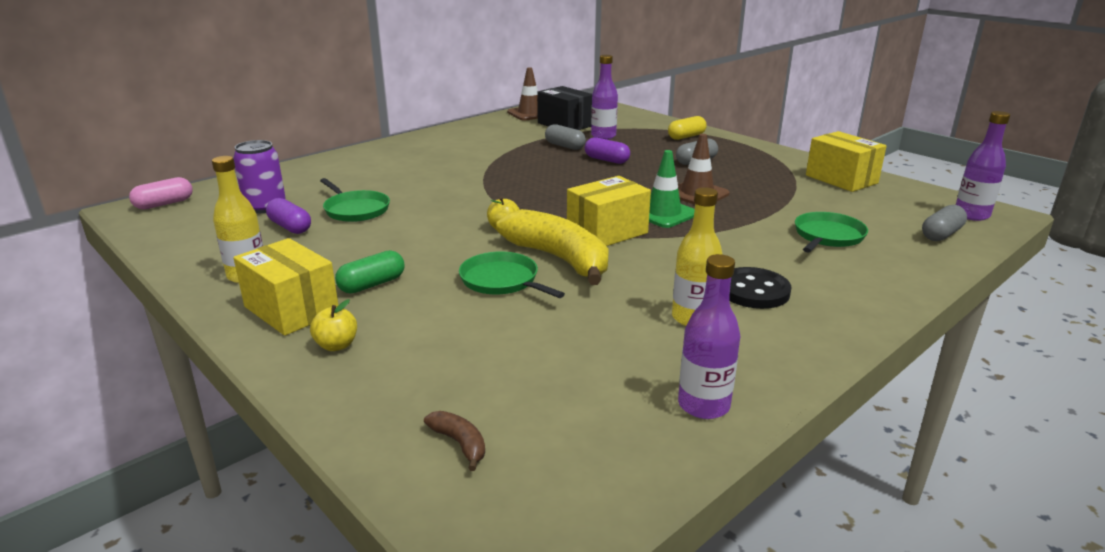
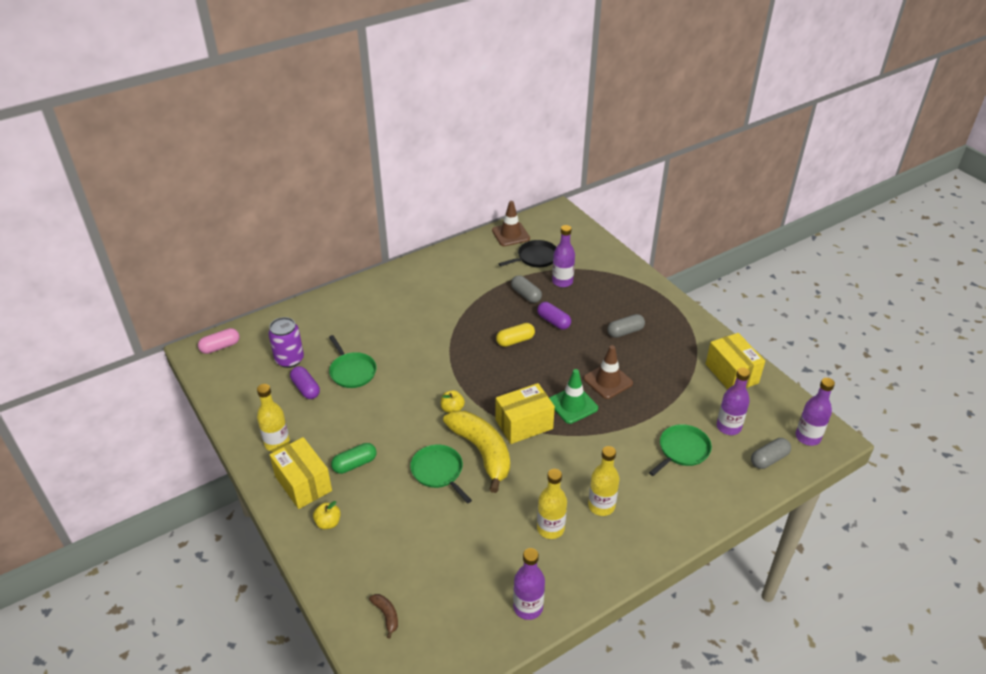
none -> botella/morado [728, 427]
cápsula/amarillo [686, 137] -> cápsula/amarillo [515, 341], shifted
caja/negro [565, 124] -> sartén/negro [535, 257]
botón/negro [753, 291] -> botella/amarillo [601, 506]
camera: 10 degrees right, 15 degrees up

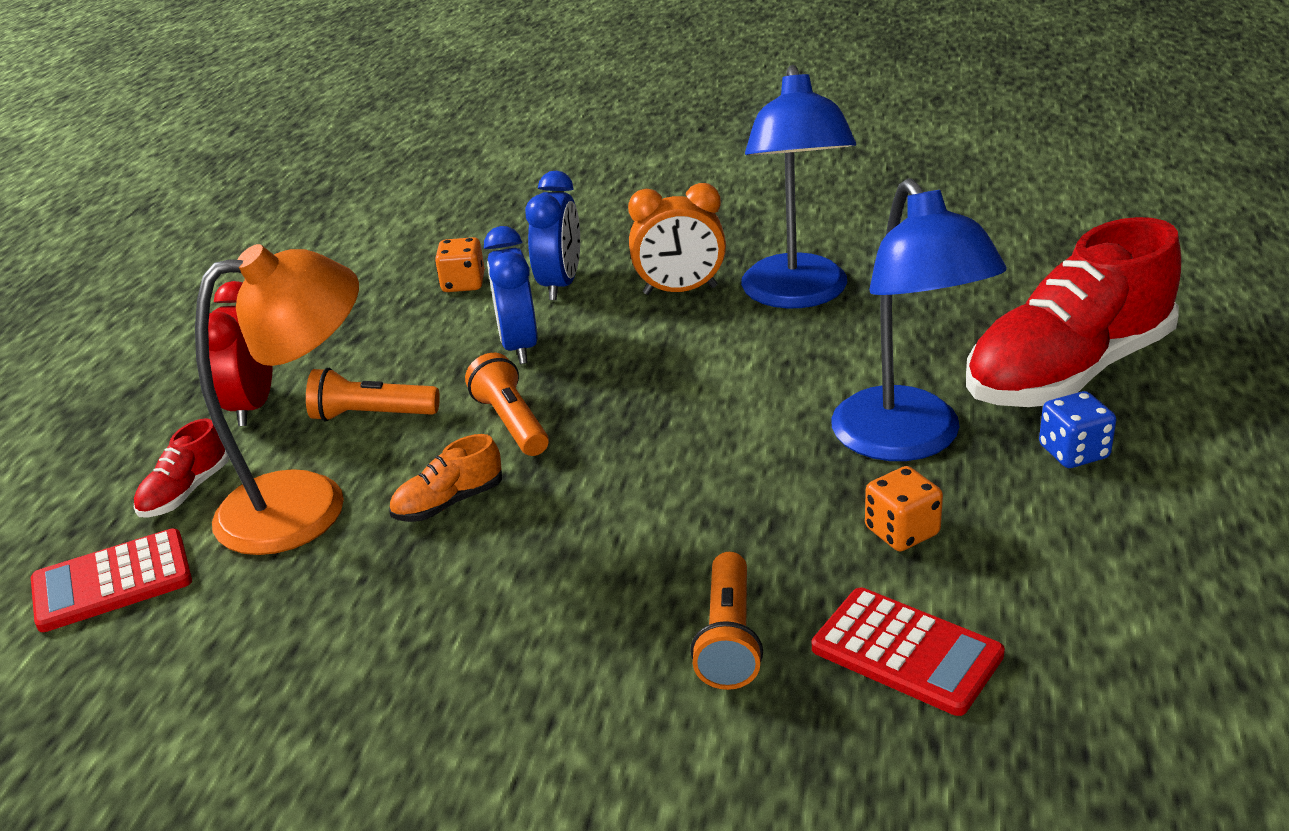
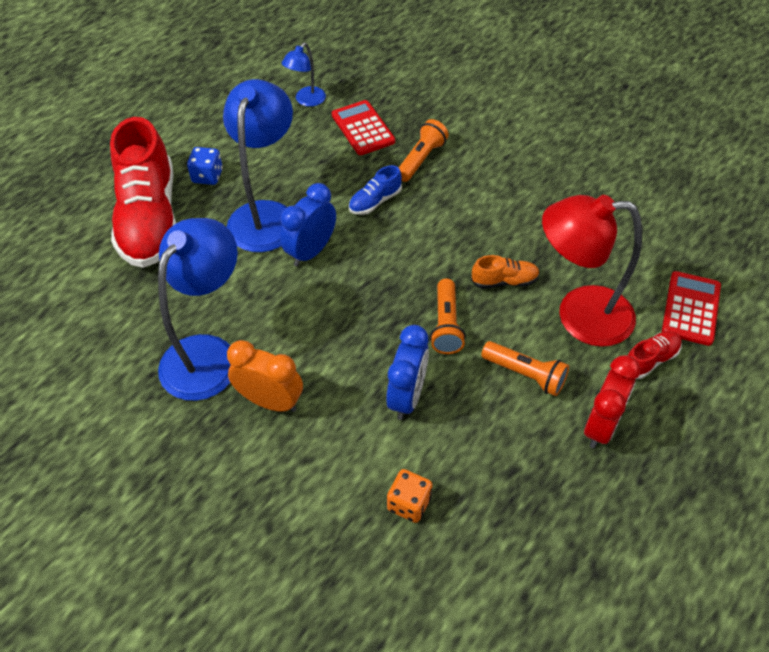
dado/naranja [902, 531] -> none
none -> lámpara/azul [306, 100]
none -> zapato/azul [375, 201]
despertador/azul [560, 284] -> despertador/azul [311, 251], shifted
lámpara/naranja [308, 504] -> lámpara/rojo [579, 315]
calculadora/rojo [112, 581] -> calculadora/rojo [691, 308], 75 degrees counterclockwise
zapato/rojo [1068, 372] -> zapato/rojo [150, 219], 90 degrees clockwise
camera: 155 degrees left, 20 degrees up

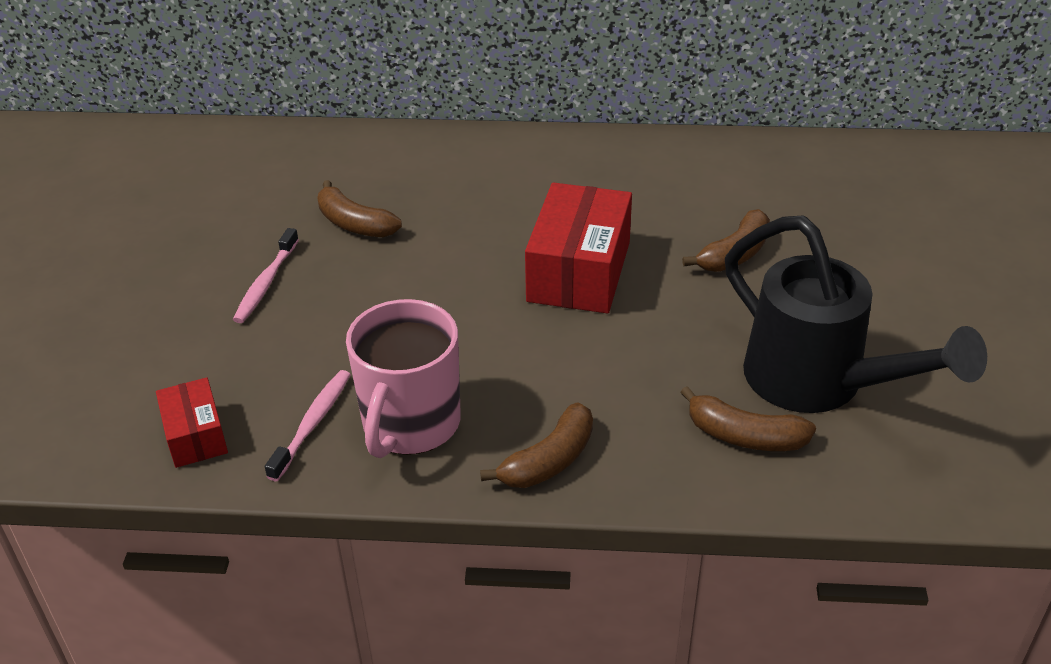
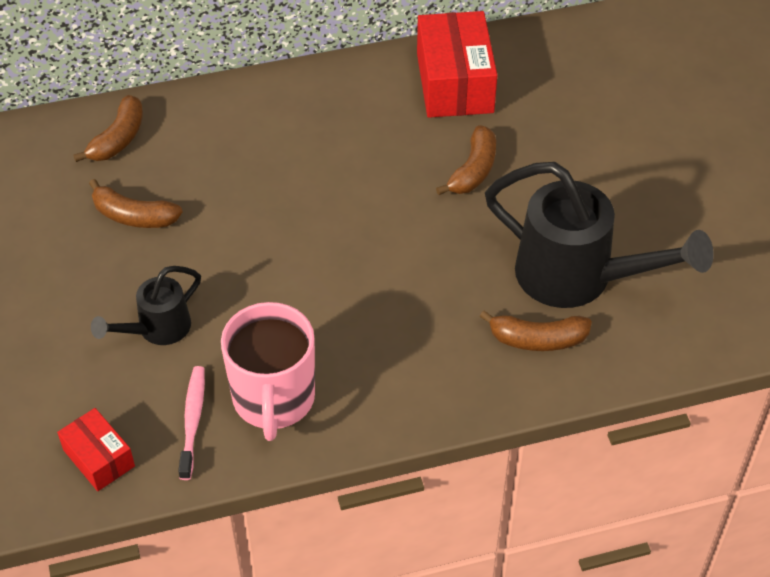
cepillo de dientes/rosa [266, 283] -> none
none -> regadera/negro [157, 329]
plátano/marrón [549, 460] -> plátano/marrón [118, 139], shifted
caja/rojo [579, 271] -> caja/rojo [454, 83], shifted
camera: 20 degrees left, 10 degrees up

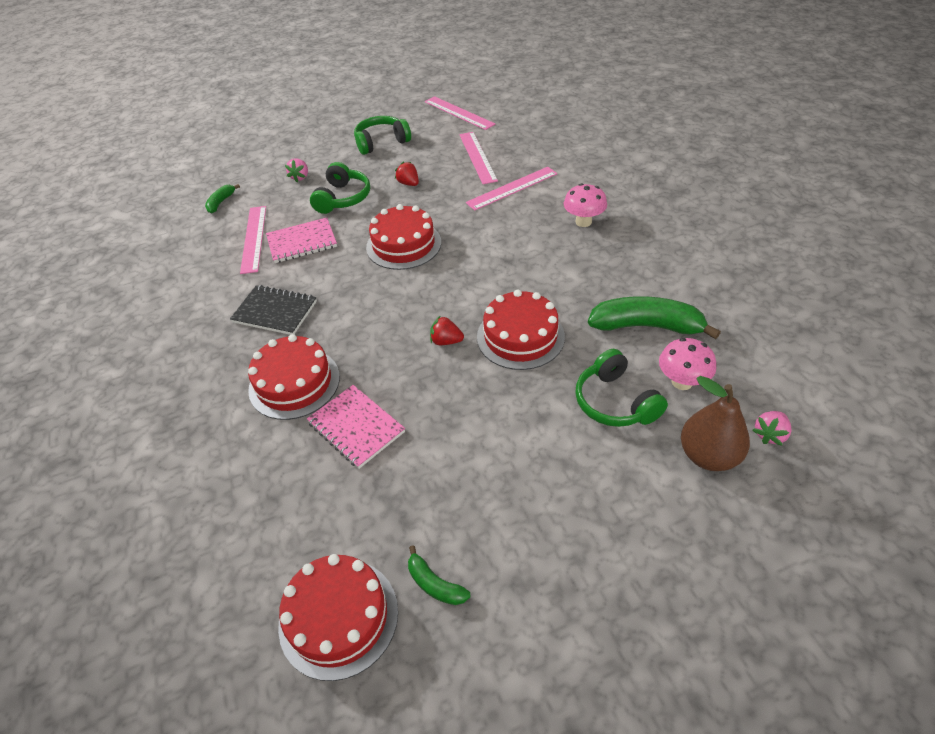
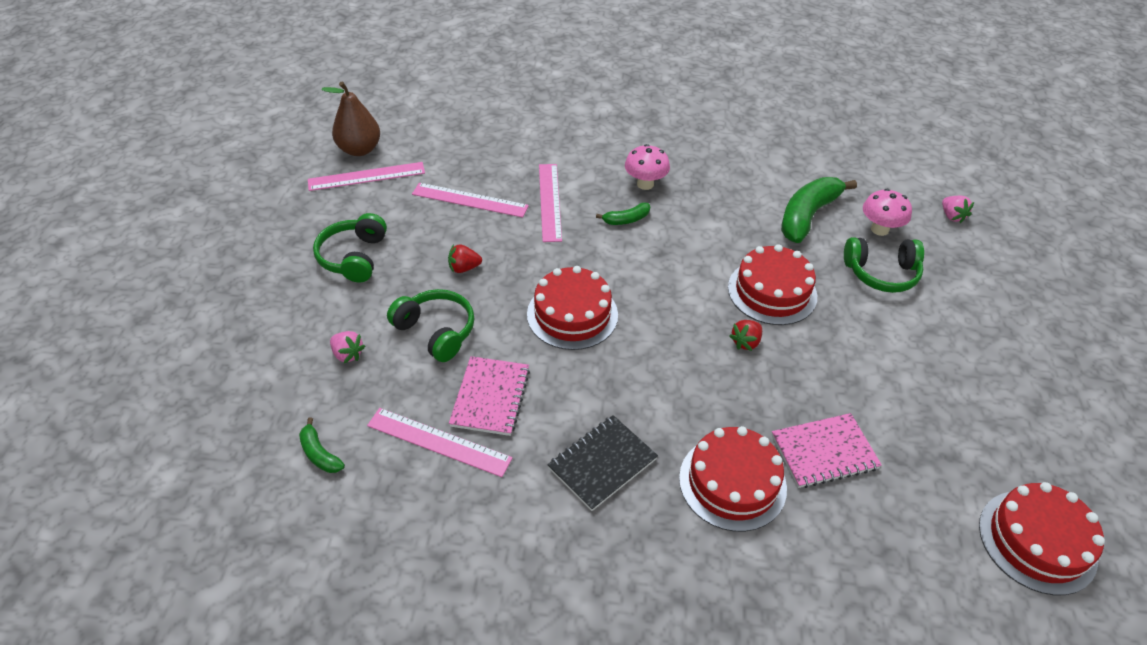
plátano/verde [435, 584] -> plátano/verde [626, 219], shifted
pera/marrón [708, 455] -> pera/marrón [360, 149], shifted
camera: 65 degrees left, 0 degrees up

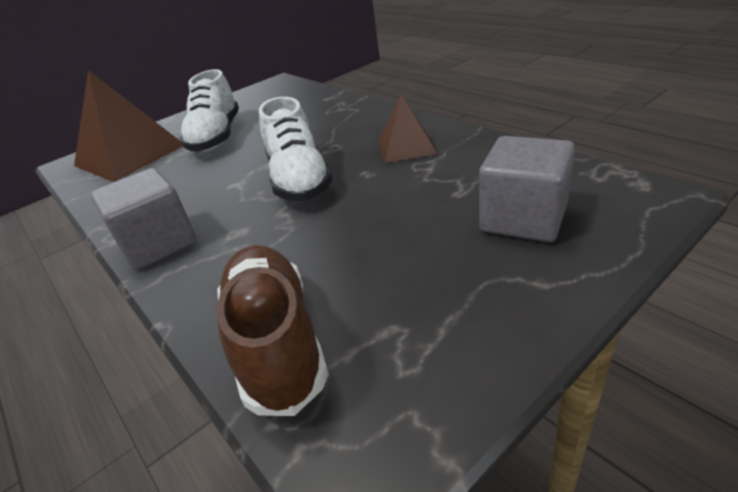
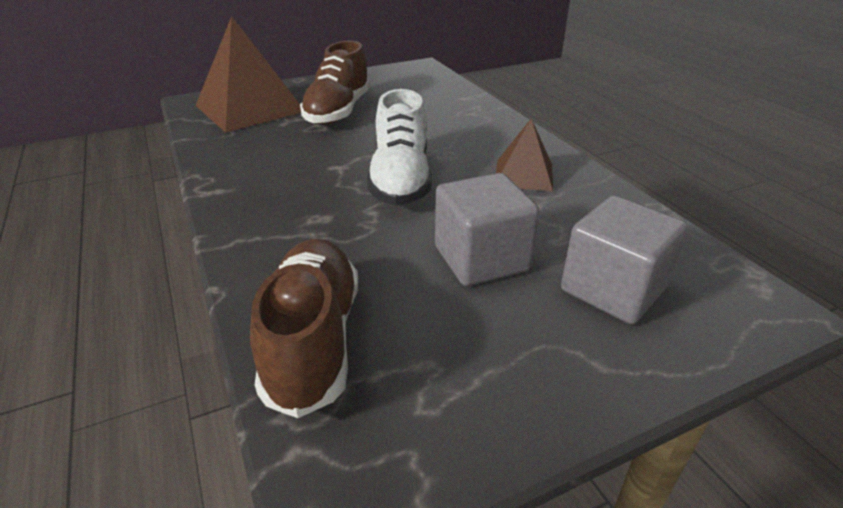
cubo/gris [158, 244] -> cubo/gris [481, 259], shifted
zapato/blanco [216, 137] -> zapato/marrón [338, 111]
camera: 10 degrees right, 0 degrees up

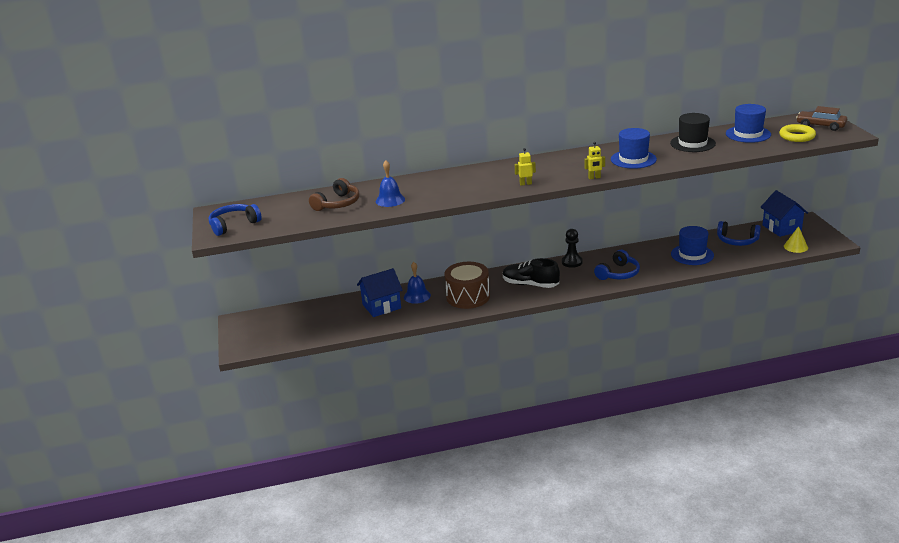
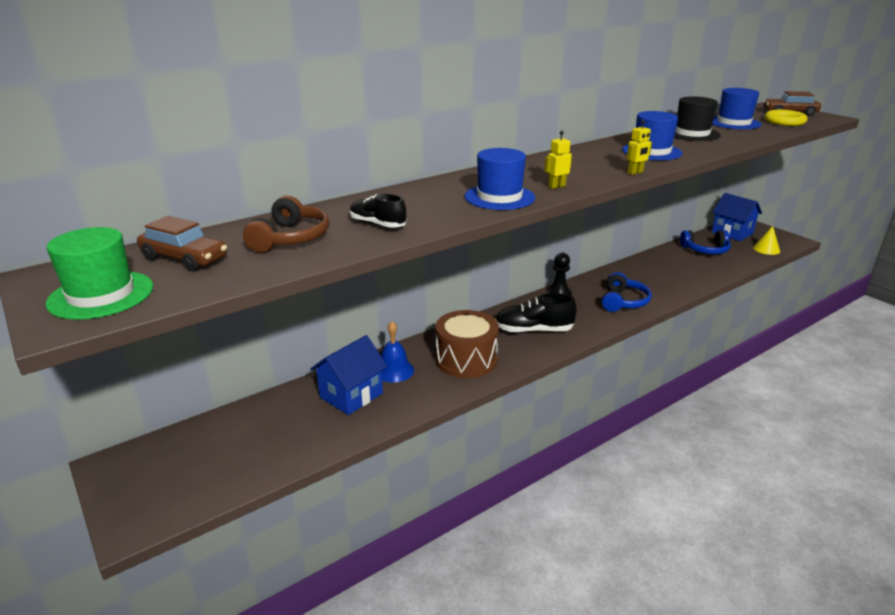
none -> coche/marrón [184, 258]
sombrero/azul [692, 255] -> sombrero/azul [499, 197], shifted
auriculares/azul [234, 225] -> sombrero/verde [101, 295]
campana/azul [390, 200] -> zapato/negro [377, 224]
camera: 25 degrees left, 0 degrees up

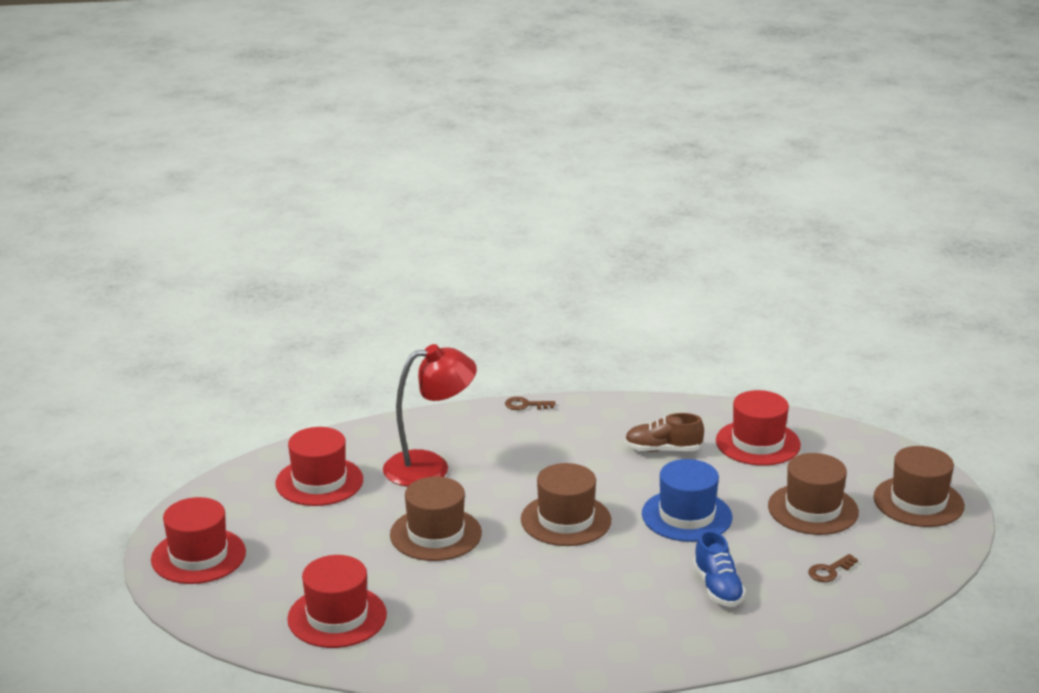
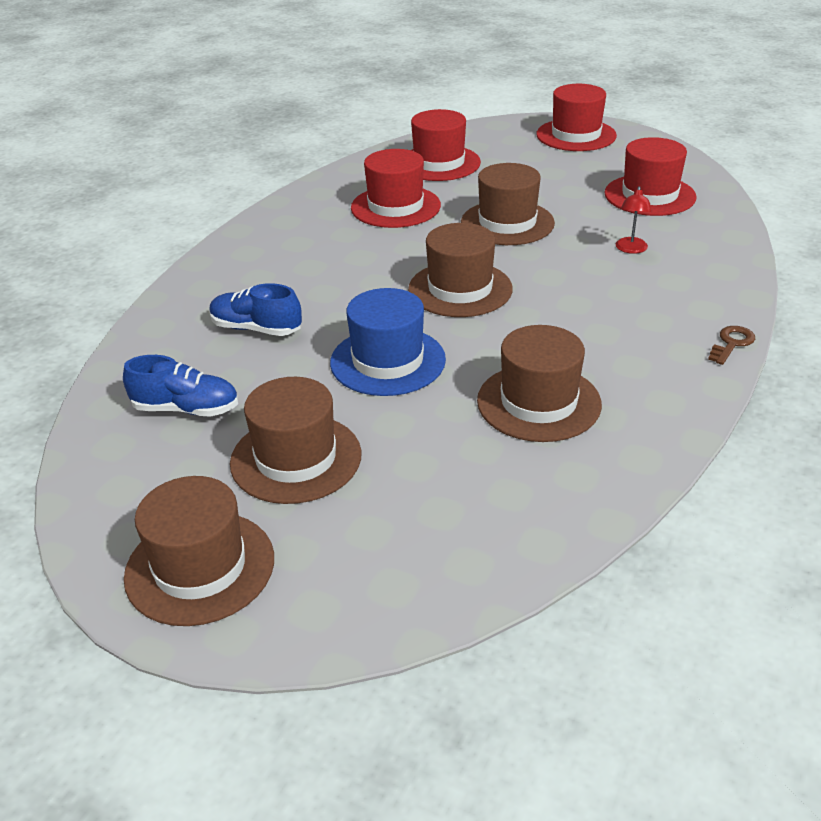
sombrero/rojo [757, 443] -> sombrero/rojo [395, 207], shifted
zapato/marrón [663, 450] -> sombrero/marrón [538, 402]
llave/marrón [829, 571] -> zapato/azul [186, 409]
lámpara/rojo [430, 467] -> lámpara/rojo [630, 249], x0.43
camera: 125 degrees right, 10 degrees up

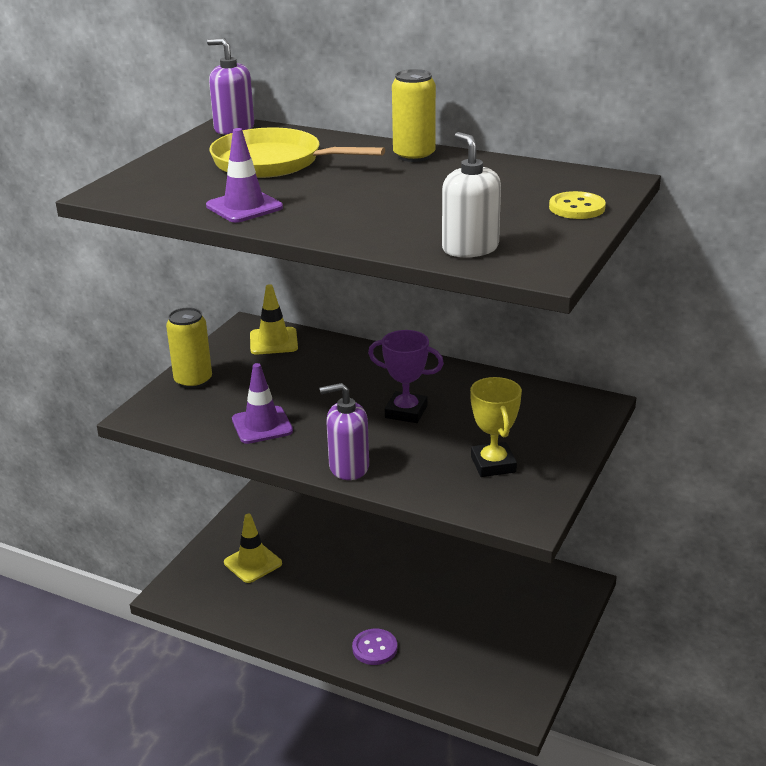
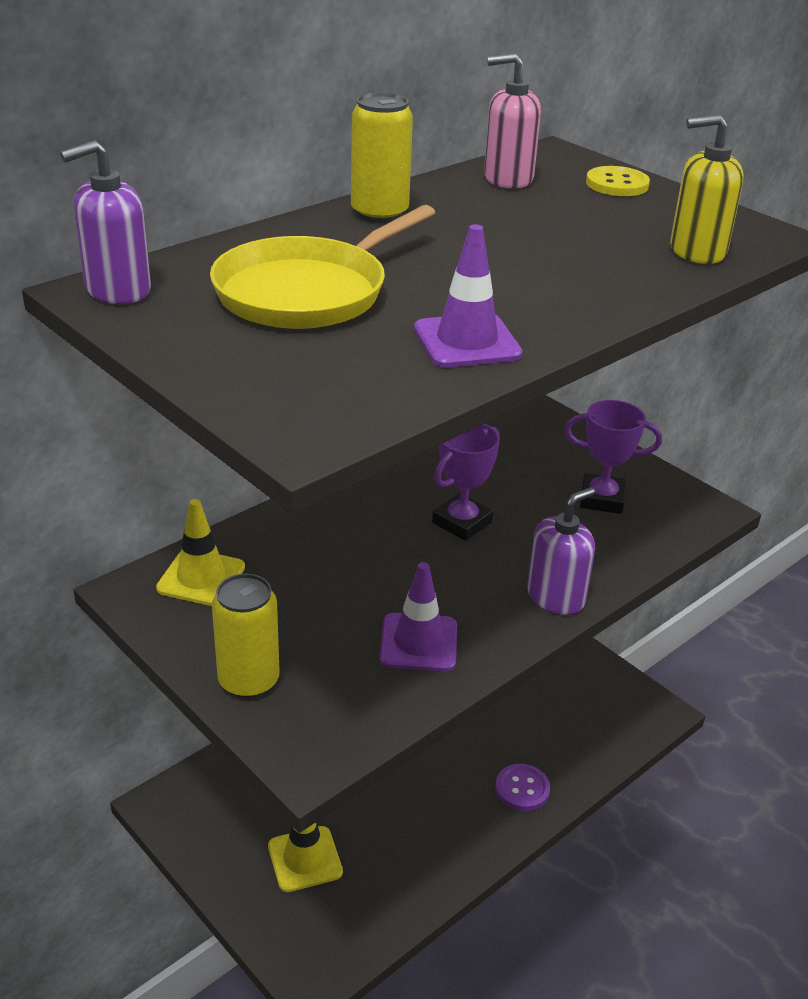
none -> dispensador de jabón/rosa [507, 179]
dispensador de jabón/blanco [470, 248] -> dispensador de jabón/amarillo [697, 251]
trofeo/amarillo [493, 464] -> trofeo/morado [602, 499]
dispensador de jabón/morado [348, 467] -> dispensador de jabón/morado [556, 597], 150 degrees counterclockwise
camera: 70 degrees left, 5 degrees up

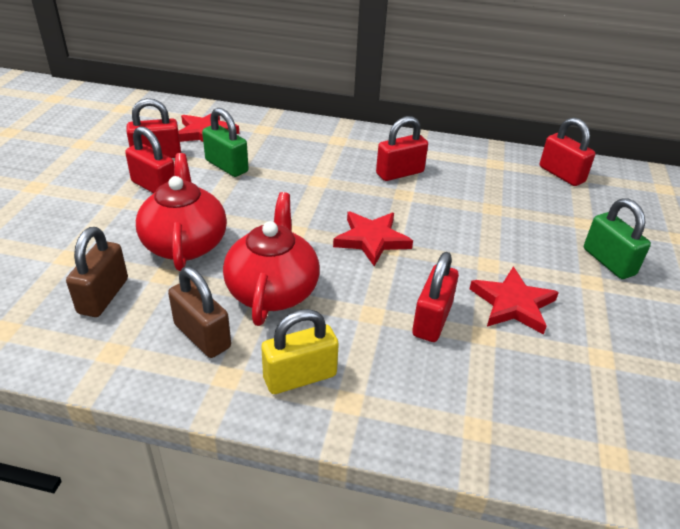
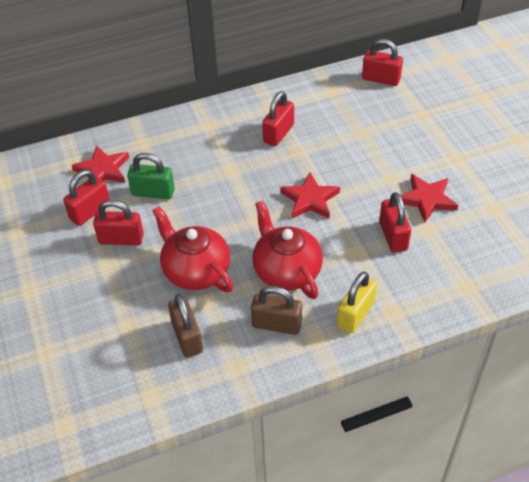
candado/verde [608, 262] -> none
camera: 30 degrees left, 10 degrees up

